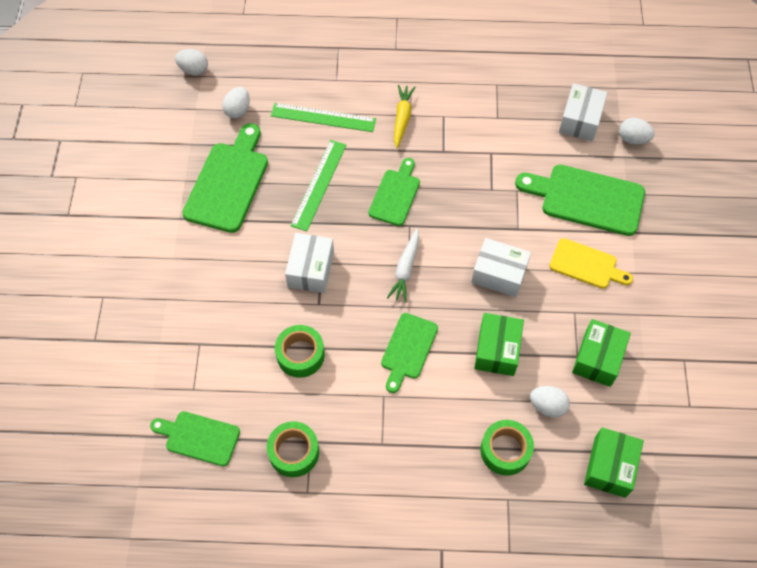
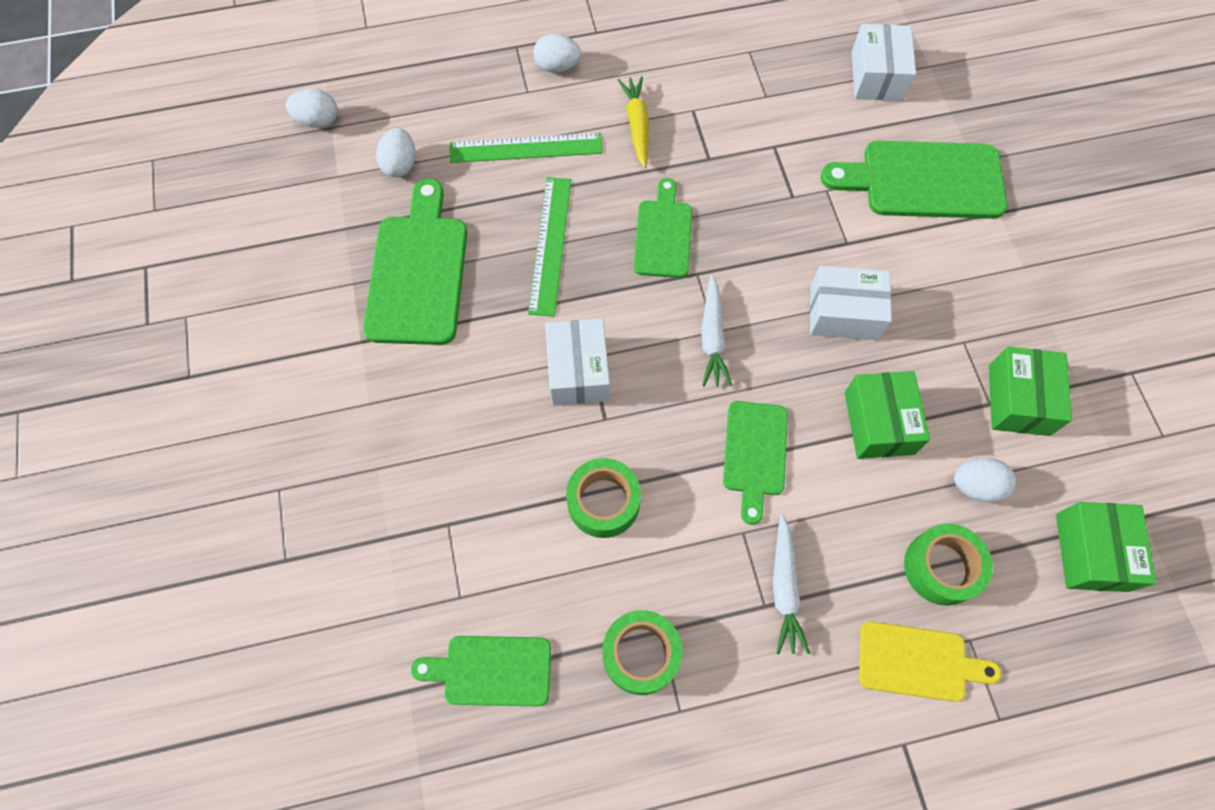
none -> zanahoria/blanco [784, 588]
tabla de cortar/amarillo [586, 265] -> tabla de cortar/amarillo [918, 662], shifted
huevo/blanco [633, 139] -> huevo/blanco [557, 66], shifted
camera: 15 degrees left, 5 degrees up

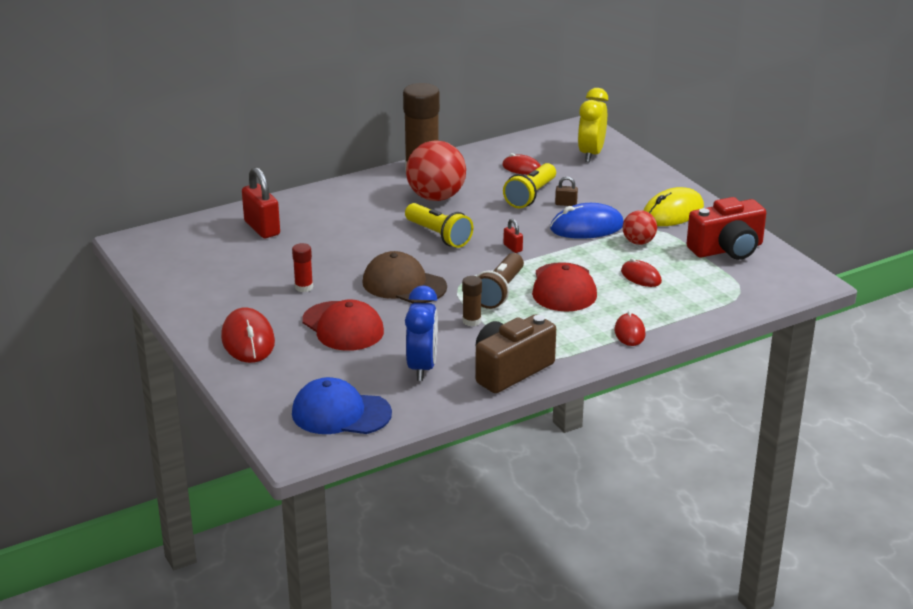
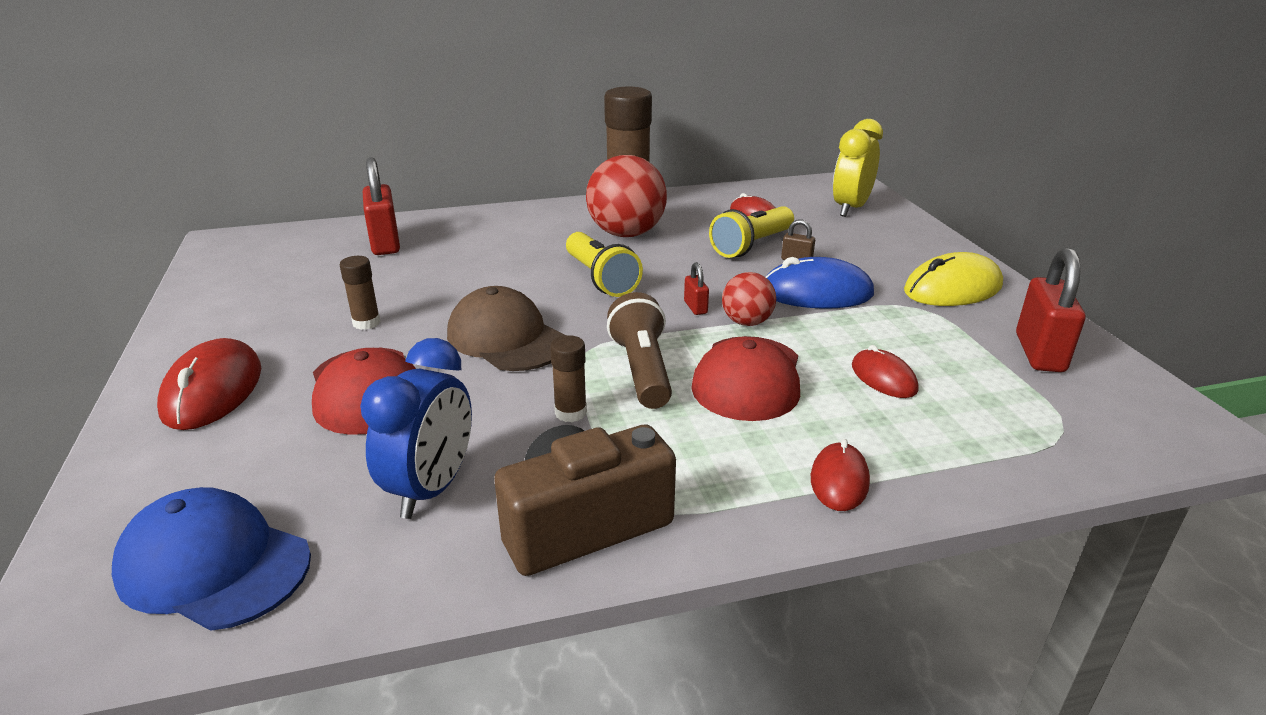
pelota/rojo [638, 242] -> pelota/rojo [746, 322], shifted
cámara/rojo [727, 249] -> candado/rojo [1039, 353]
barra de pegamento/rojo [304, 287] -> barra de pegamento/marrón [366, 323]
lámpara de mano/marrón [499, 292] -> lámpara de mano/marrón [642, 370], 135 degrees clockwise
camera: 15 degrees right, 0 degrees up

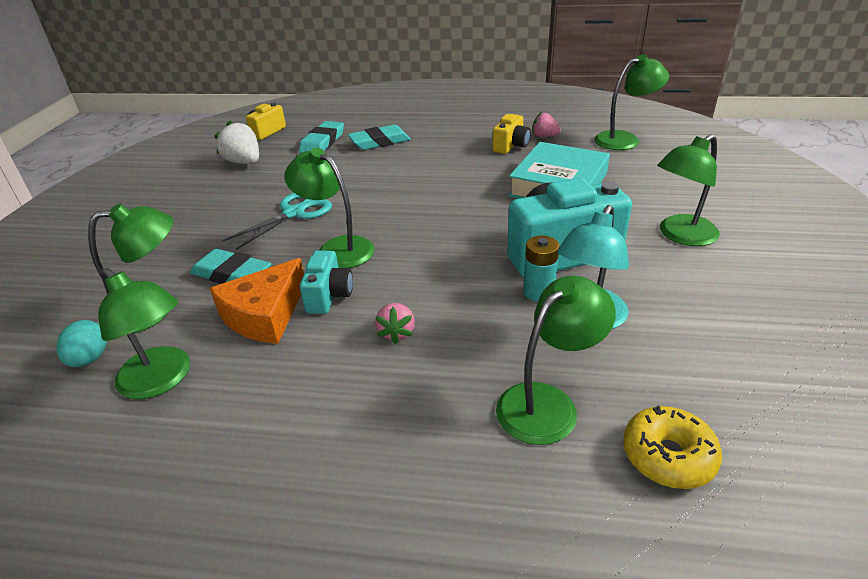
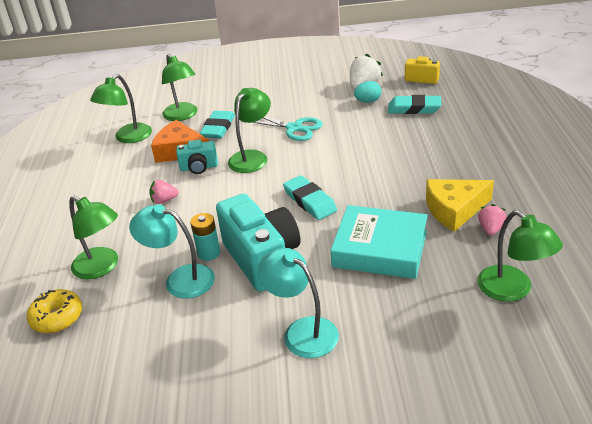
huevo/turquesa [90, 359] -> huevo/turquesa [368, 101], shifted
goma de borrar/turquesa [380, 142] -> goma de borrar/turquesa [309, 201], shifted
cámara/amarillo [511, 146] -> queso/amarillo [454, 210]
lámpara/verde [680, 235] -> lámpara/turquesa [302, 331]
camera: 80 degrees right, 0 degrees up

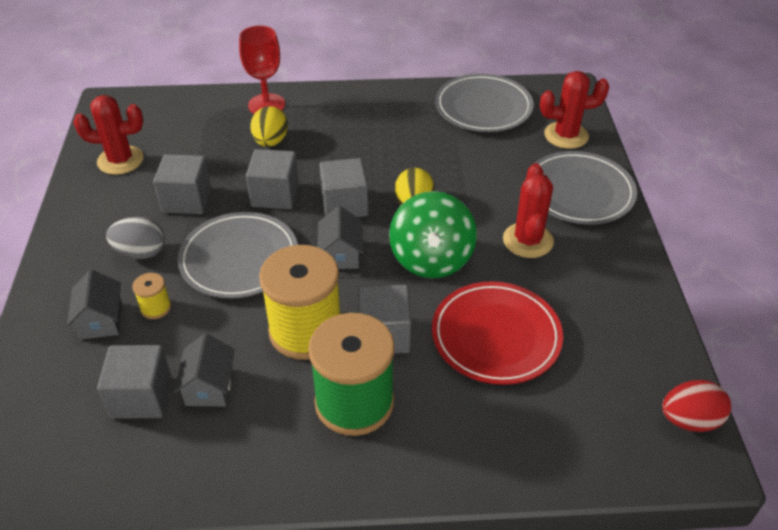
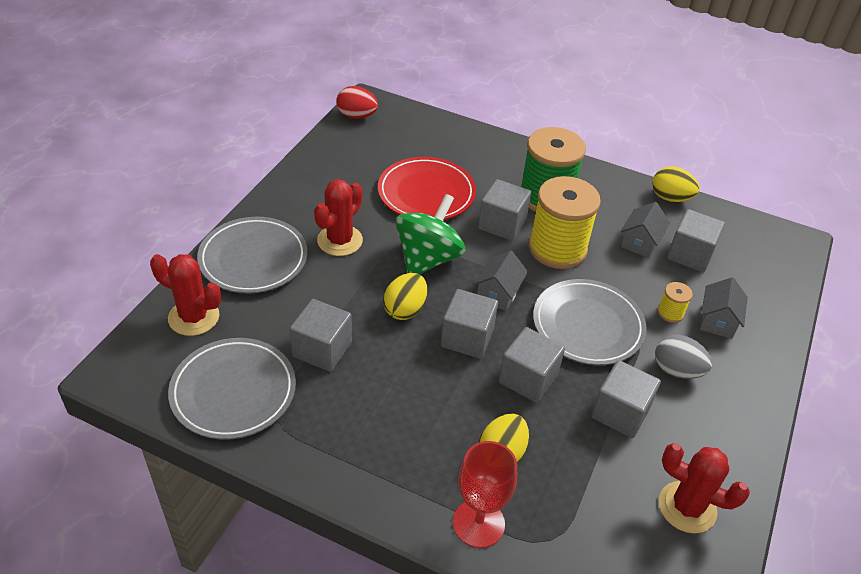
none -> cubo/gris [322, 349]
none -> huevo/amarillo [670, 198]
camera: 155 degrees left, 0 degrees up

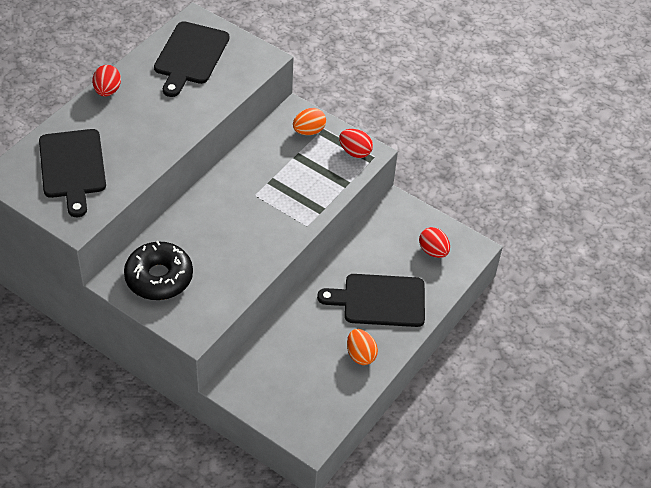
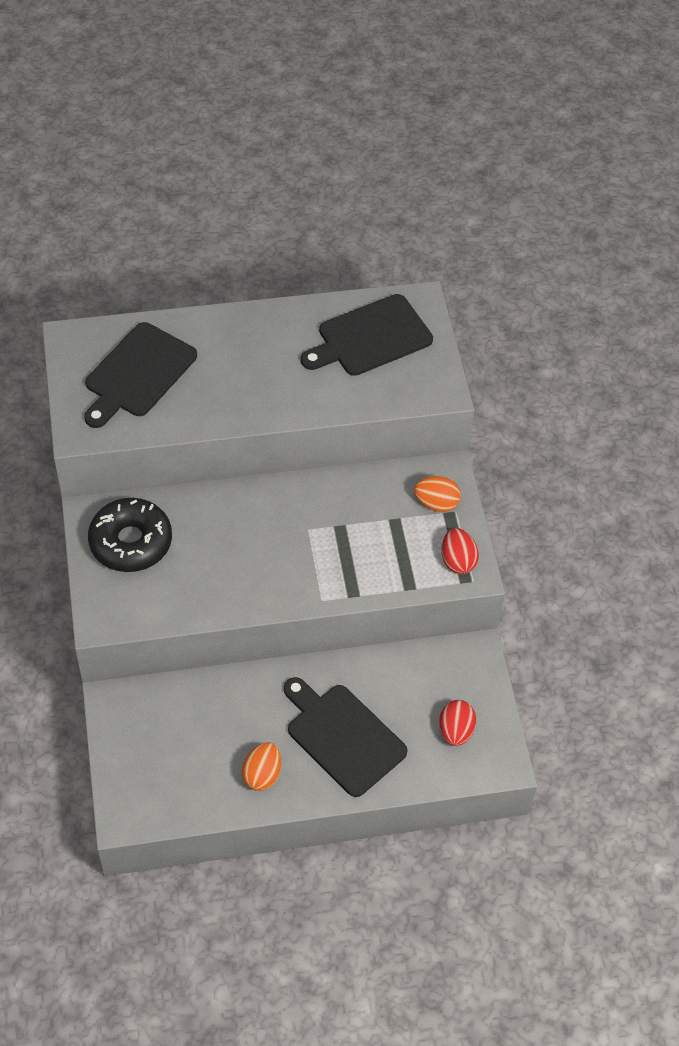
huevo/rojo [107, 91] -> none
camera: 45 degrees right, 5 degrees up

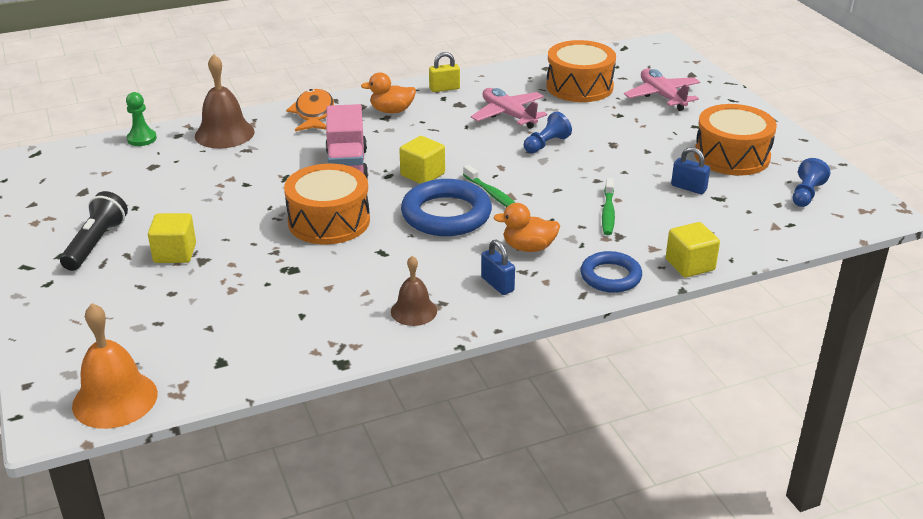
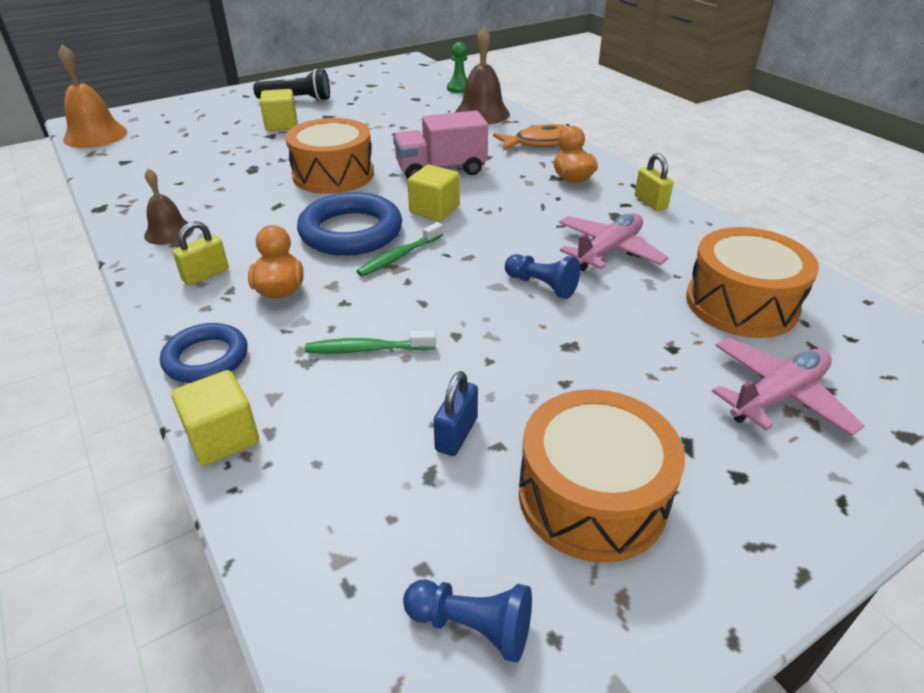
candado/azul [497, 284] -> candado/amarillo [206, 275]
camera: 80 degrees right, 5 degrees up

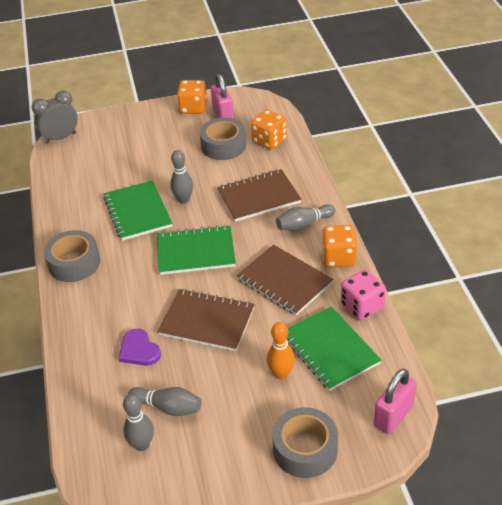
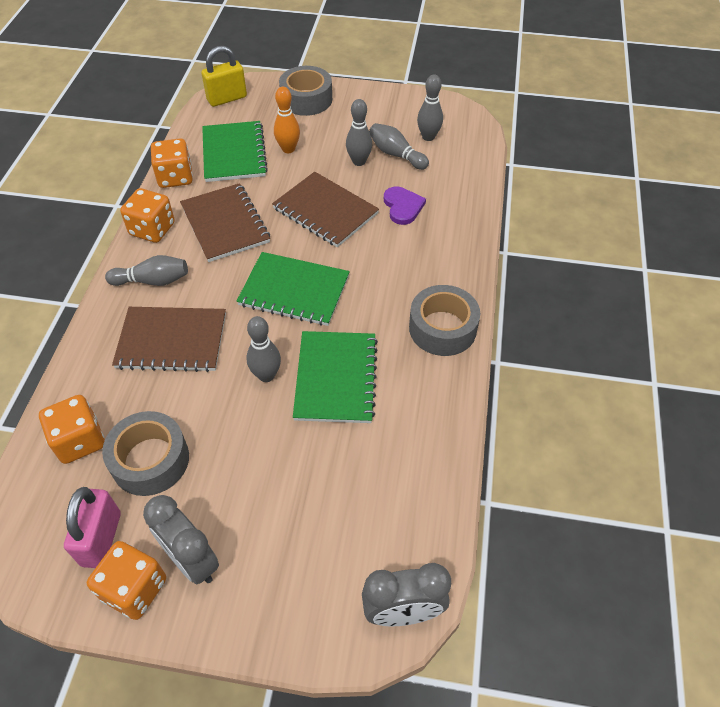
none -> despertador/gris [191, 560]
none -> bolo/gris [359, 161]
dado/rosa [362, 306] -> dado/naranja [175, 177]
candado/rosa [393, 416] -> candado/amarillo [227, 98]
camera: 160 degrees left, 10 degrees up

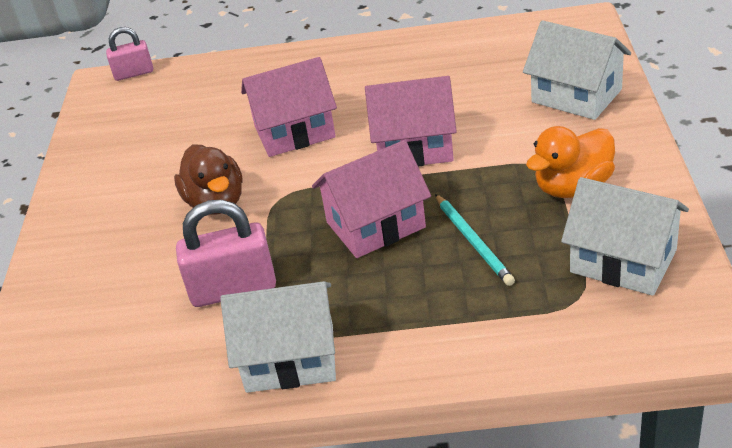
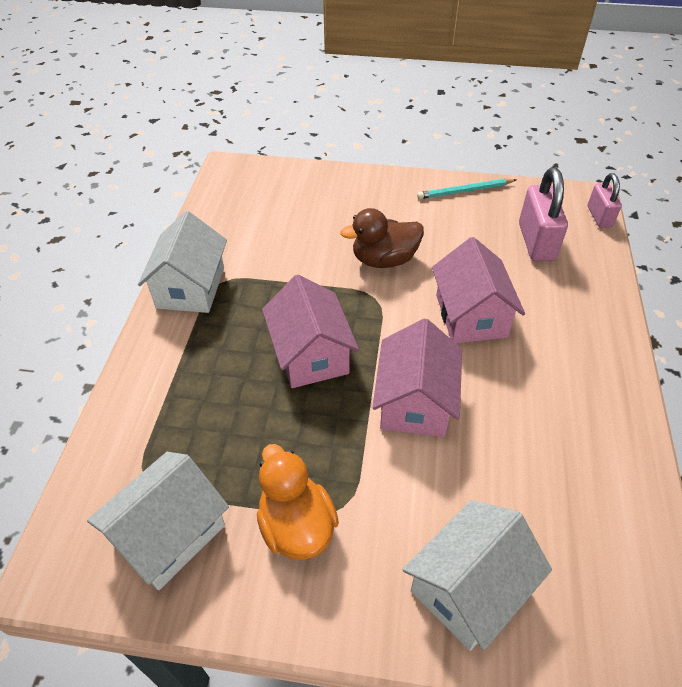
candado/rosa [233, 289] -> candado/rosa [536, 242], shifted
lápiz/turquesa [473, 241] -> lápiz/turquesa [465, 191], shifted
camera: 95 degrees right, 10 degrees up

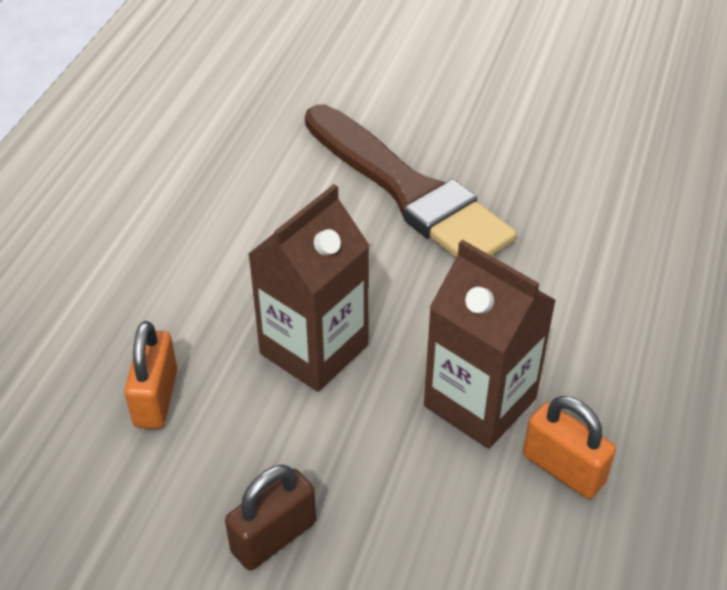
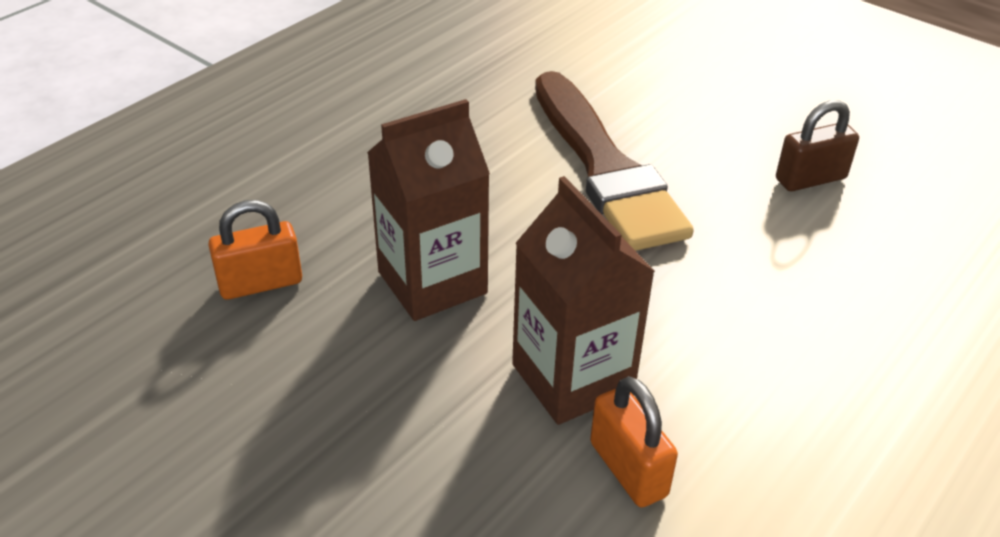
candado/marrón [273, 537] -> candado/marrón [810, 179], shifted
candado/naranja [156, 398] -> candado/naranja [260, 283], 45 degrees clockwise
camera: 20 degrees right, 5 degrees down

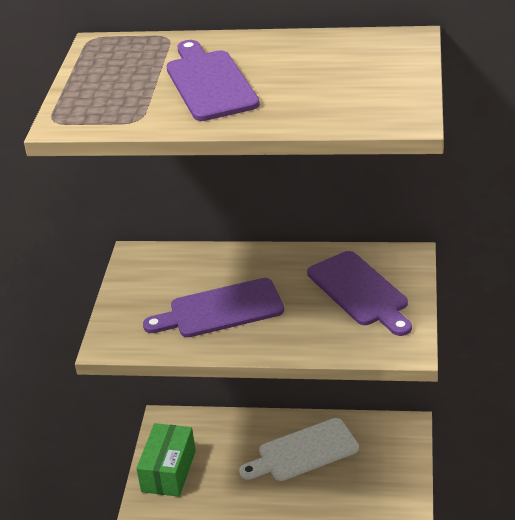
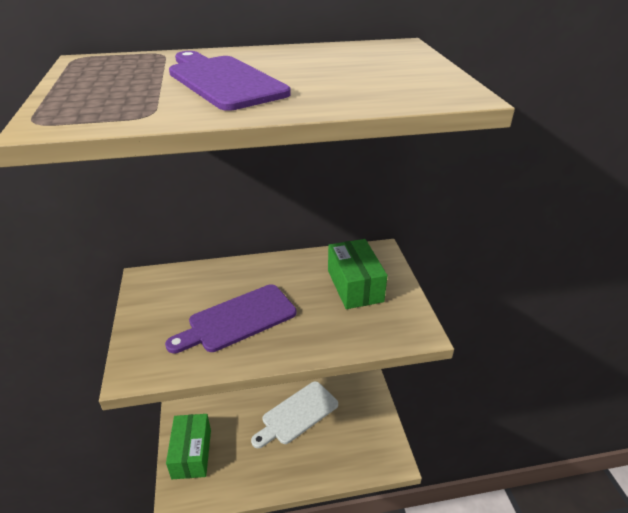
tabla de cortar/morado [360, 291] -> caja/verde [355, 286]
camera: 20 degrees left, 0 degrees up

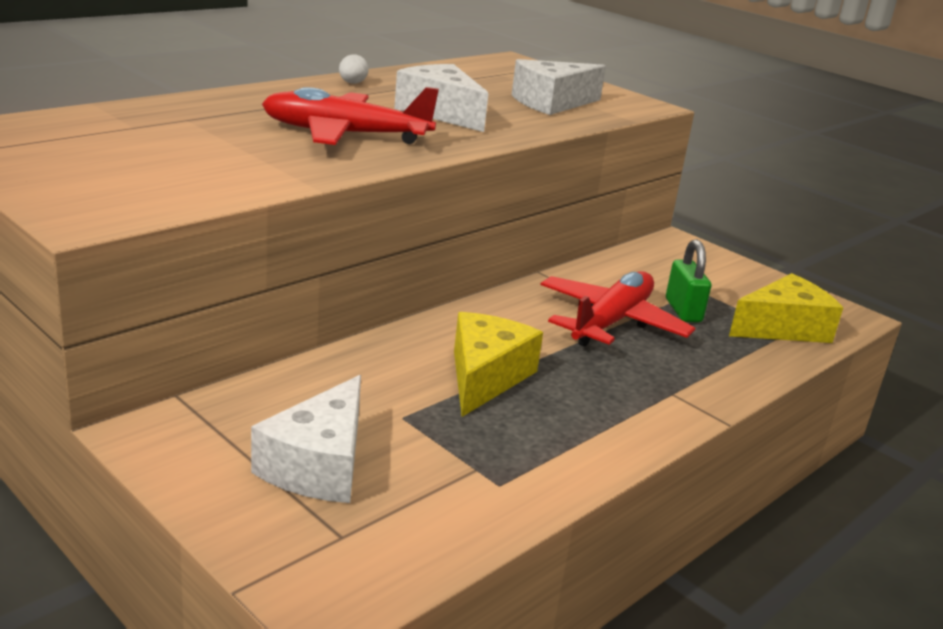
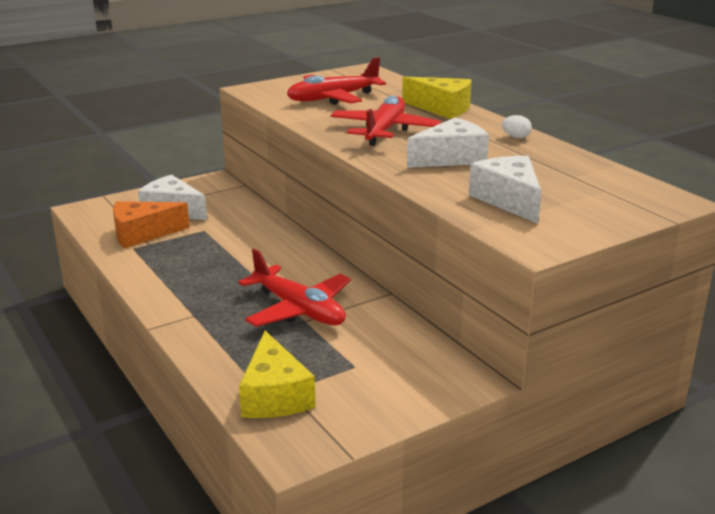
candado/verde [683, 311] -> none
none -> queso/naranja [142, 234]
none -> avión/rojo [332, 98]
queso/amarillo [485, 377] -> queso/amarillo [442, 108], shifted
camera: 105 degrees right, 0 degrees up

